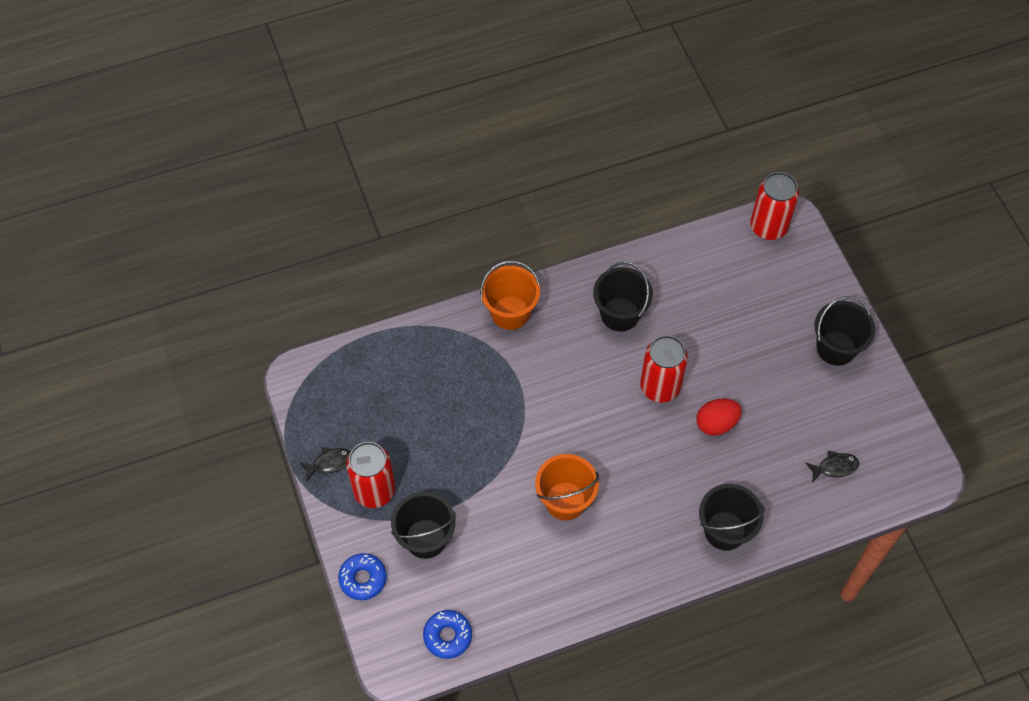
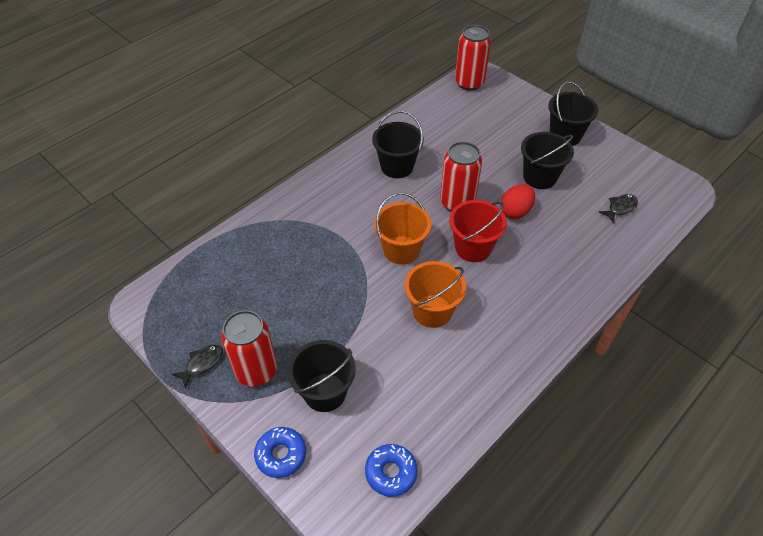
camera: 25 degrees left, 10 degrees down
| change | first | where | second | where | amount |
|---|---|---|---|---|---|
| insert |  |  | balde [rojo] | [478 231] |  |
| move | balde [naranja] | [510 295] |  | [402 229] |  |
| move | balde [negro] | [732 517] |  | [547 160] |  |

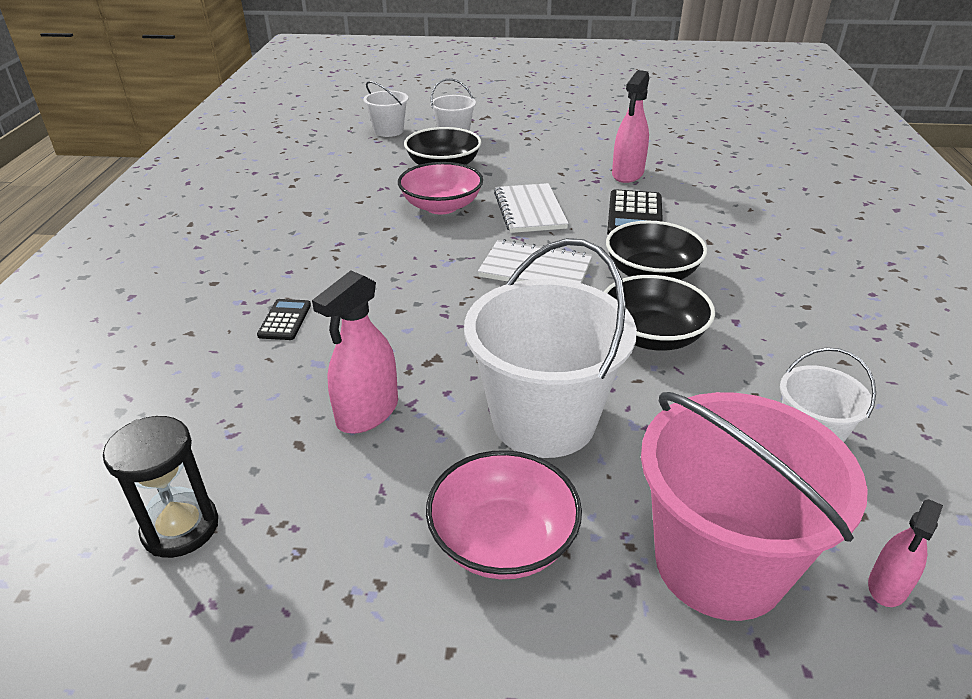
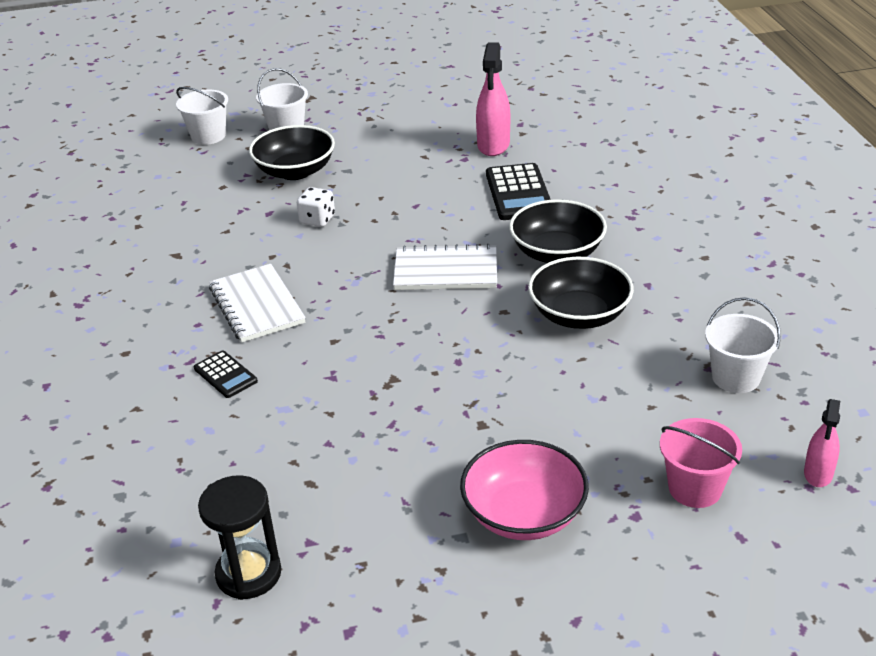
camera: 15 degrees left, 0 degrees up
| change | first | where | second | where | amount |
|---|---|---|---|---|---|
| delete | pulverizador [rosa] | [355 352] |  |  |  |
| delete | balde [blanco] | [550 348] |  |  |  |
| move | cuaderno [blanco] | [531 208] |  | [257 303] |  |
| replace | cuenco [rosa] | [440 188] | dado [blanco] | [316 207] |  |
| rotate | calculadora [negro] | [284 319] |  | [226 374] | 150 degrees clockwise |
| resize | balde [rosa] | [754 506] |  | [701 463] | x0.52 |

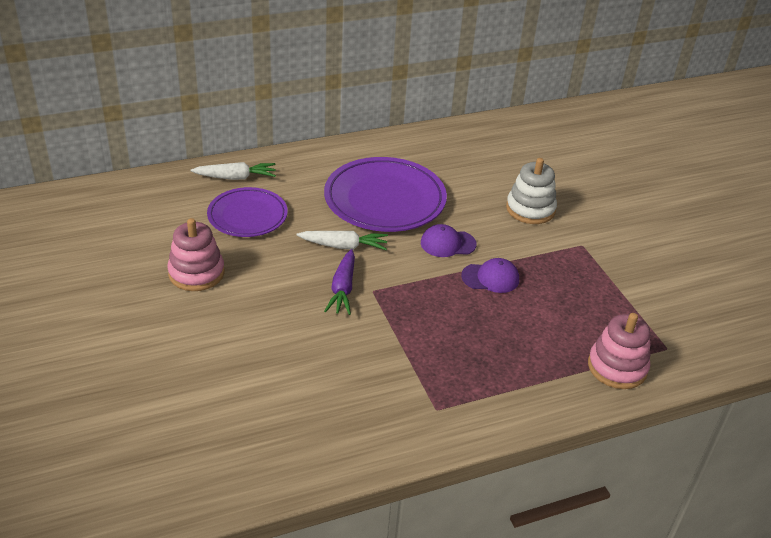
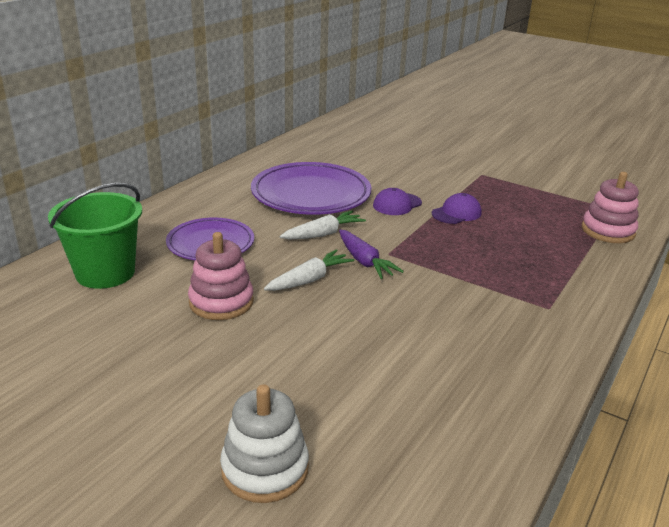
camera: 35 degrees left, 10 degrees down
| change | first | where | second | where | amount |
|---|---|---|---|---|---|
| insert |  |  | balde [verde] | [95 236] |  |
| move | zanahoria [blanco] | [233 171] |  | [309 270] |  |
| move | juguete apilable [blanco] | [531 191] |  | [264 443] |  |

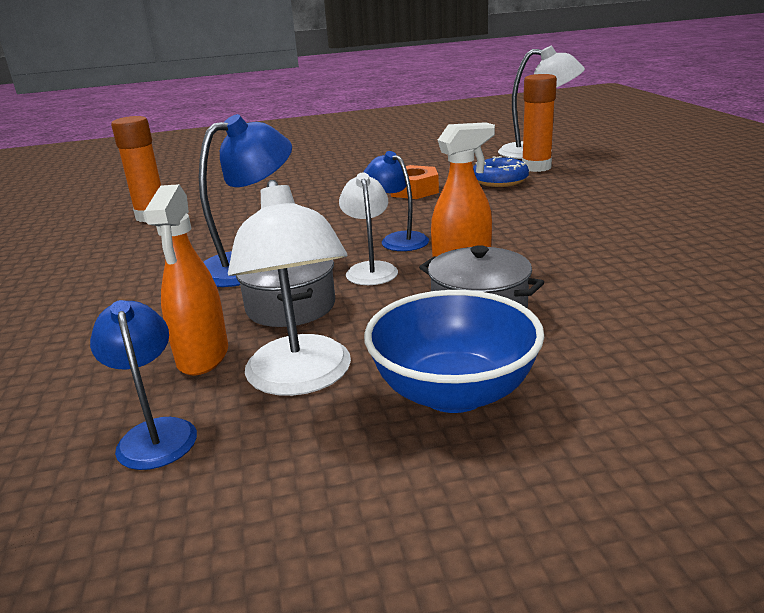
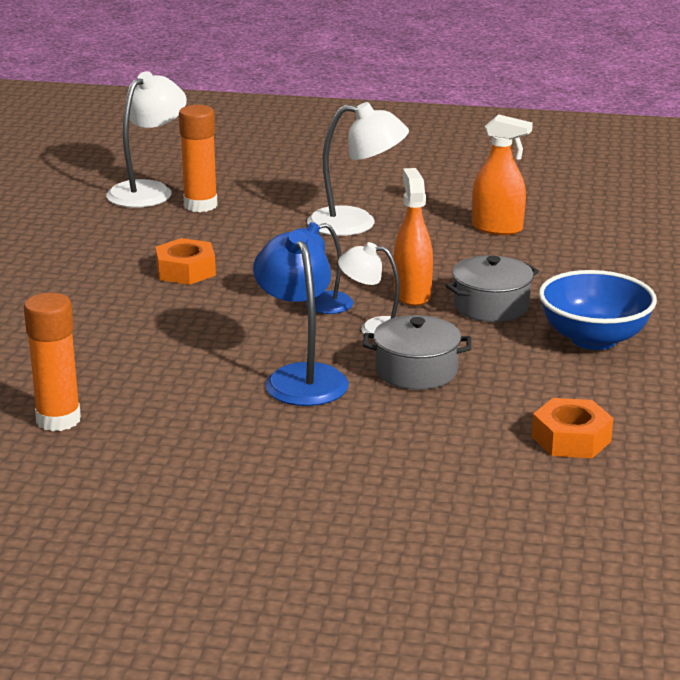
camera: 70 degrees left, 0 degrees up
| change | first | where | second | where | amount |
|---|---|---|---|---|---|
| delete | rosquilla [azul] | [501 171] |  |  |  |
| move | pulverizador [naranja] | [185 279] |  | [502 174] |  |
| move | lámpara [blanco] | [289 288] |  | [358 169] |  |
| replace | lámpara [azul] | [143 385] | tuerca [naranja] | [572 428] |  |

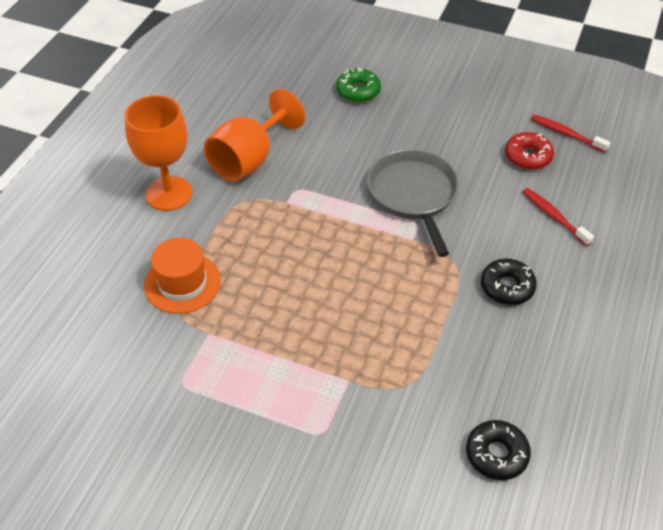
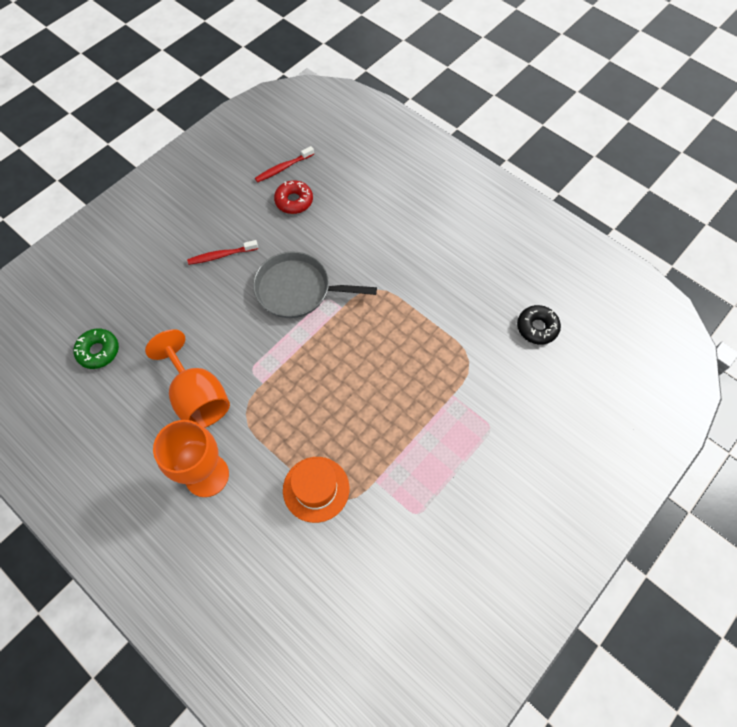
camera: 70 degrees left, 15 degrees up
| change | first | where | second | where | amount |
|---|---|---|---|---|---|
| delete | rosquilla [negro] | [509 282] |  |  |  |
| move | rosquilla [verde] | [358 85] |  | [96 348] |  |
| move | cepillo de dientes [rojo] | [558 217] |  | [222 252] |  |

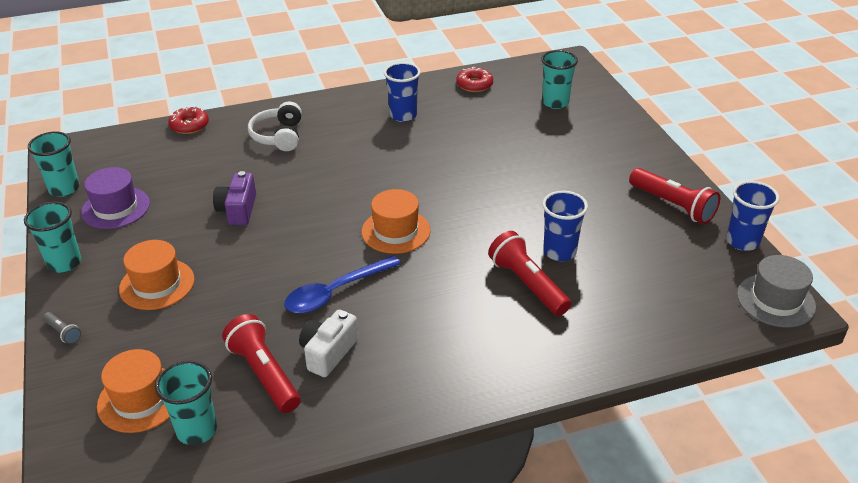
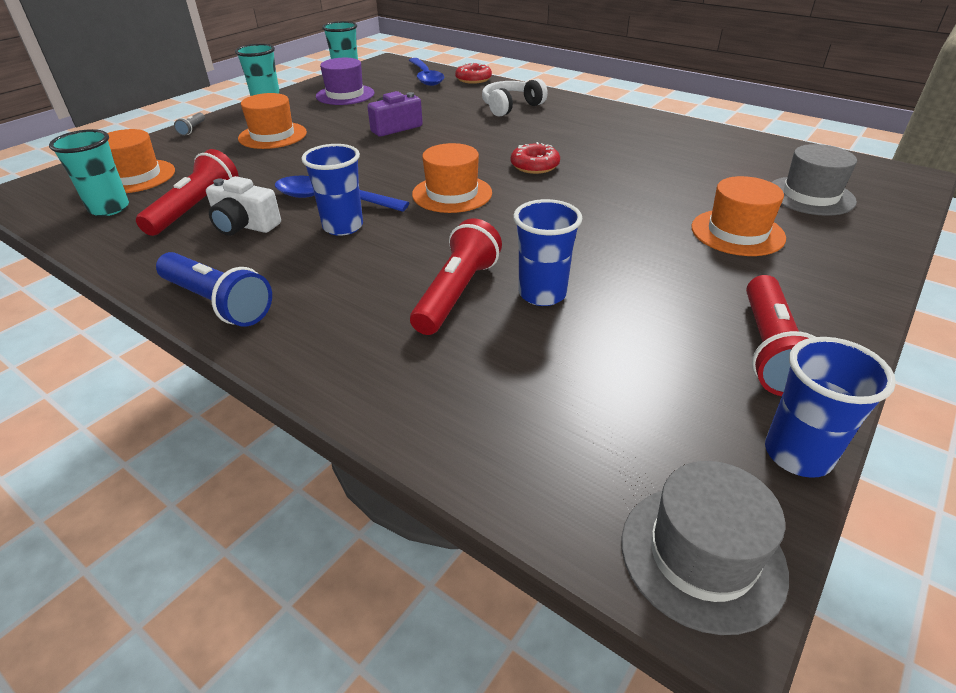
camera: 55 degrees right, 0 degrees up
| change | first | where | second | where | amount |
|---|---|---|---|---|---|
| insert |  |  | lámpara de mano [azul] | [214 289] |  |
| insert |  |  | cuchara [azul] | [426 72] |  |
| insert |  |  | sombrero [naranja] | [738 216] |  |
| move | vaso [azul] | [402 92] |  | [332 190] |  |
| move | rosquilla [rojo] | [474 79] |  | [535 158] |  |
| replace | vaso [turquesa] | [559 79] | sombrero [gris] | [814 180] |  |
| rotate | cámara [blanco] | [328 343] |  | [243 206] | 150 degrees counterclockwise |

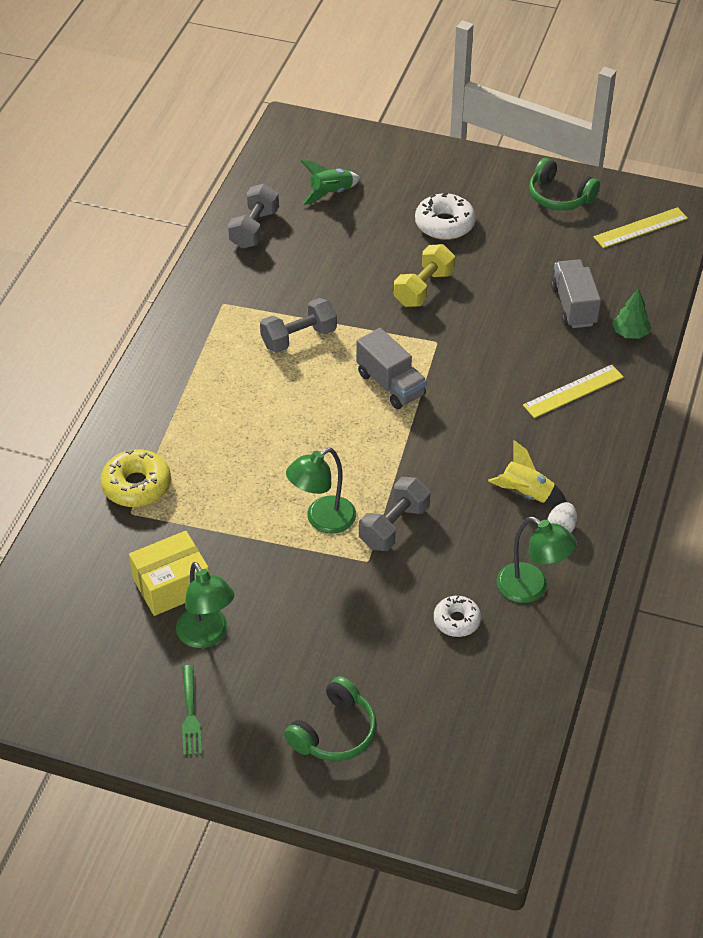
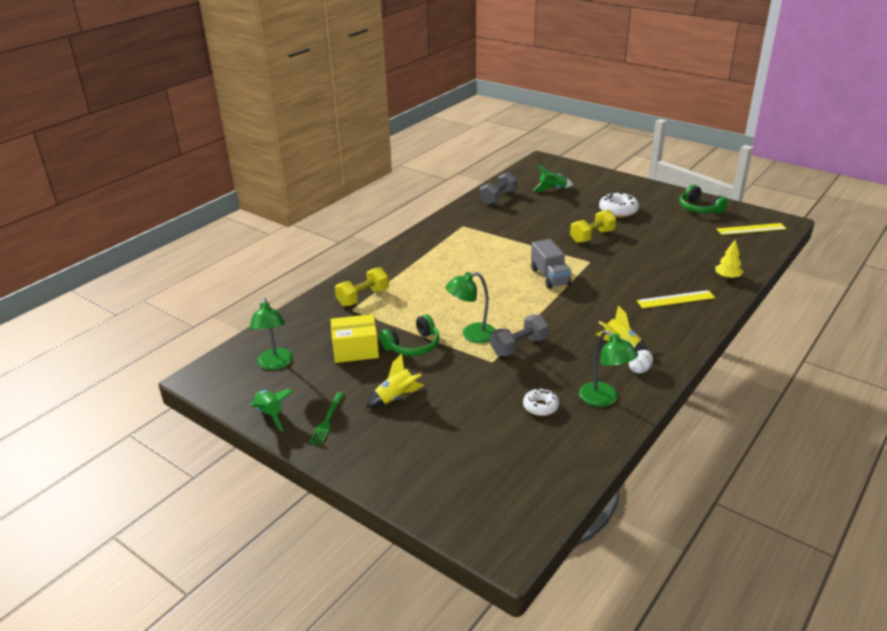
camera: 20 degrees right, 15 degrees down
| change | first | where | second | where | amount |
|---|---|---|---|---|---|
| delete | mancuerna [gris] | [298 325] |  |  |  |
| delete | camión [gris] | [576 293] |  |  |  |
| insert |  |  | cohete [verde] | [272 410] |  |
| insert |  |  | cohete [amarillo] | [395 381] |  |
| move | lámpara [verde] | [205 605] |  | [271 334] |  |
| move | auriculares [verde] | [330 718] |  | [410 335] |  |
| replace | rosquilla [amarillo] | [136 478] | mancuerna [amarillo] | [362 287] |  |
| recolor | árbol [verde] | [631 313] | árbol [amarillo] | [729 259] |  |

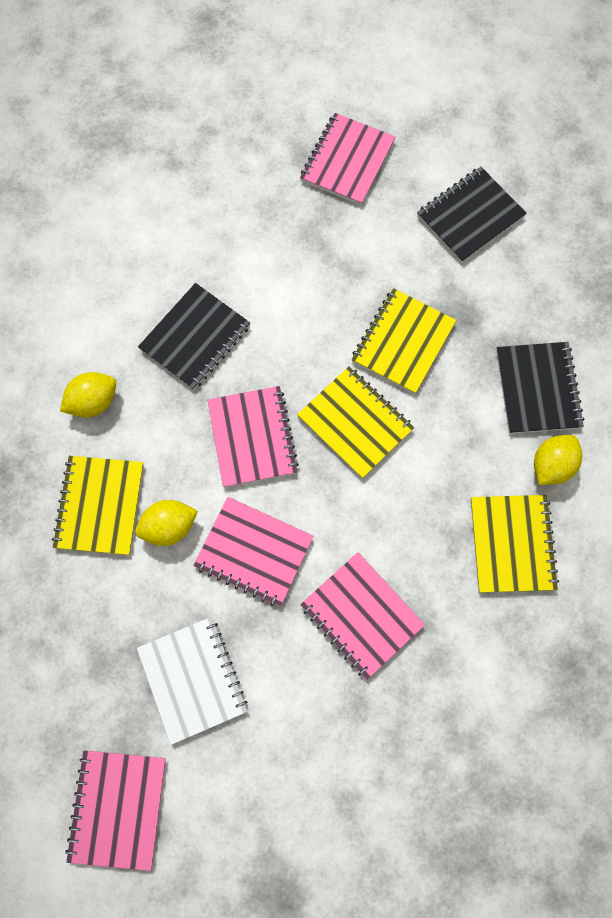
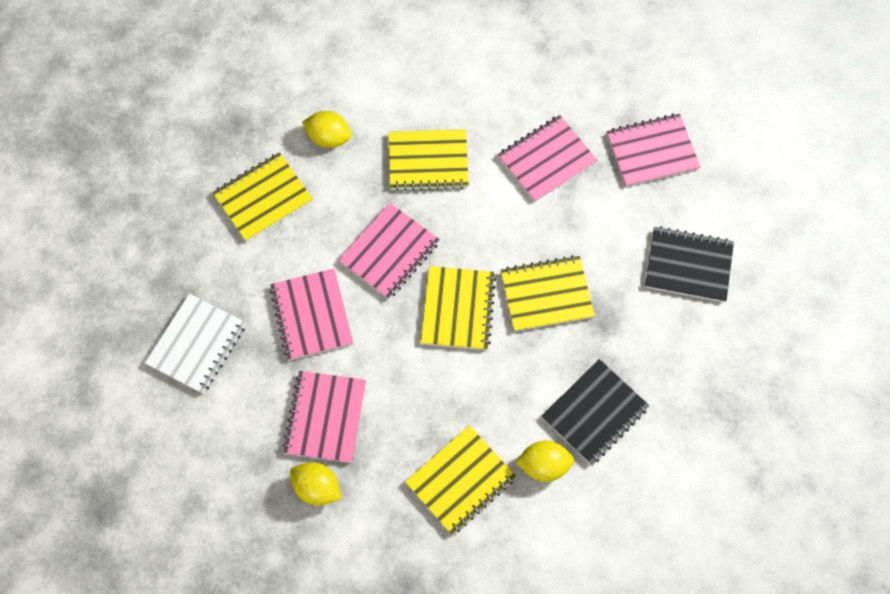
camera: 50 degrees right, 5 degrees down
| change | first | where | second | where | amount |
|---|---|---|---|---|---|
| move | cuaderno [rosa] | [115 810] |  | [548 158] |  |
| move | limón [amarillo] | [166 523] |  | [315 483] |  |
| recolor | cuaderno [negro] | [194 336] | cuaderno [amarillo] | [429 160] |  |

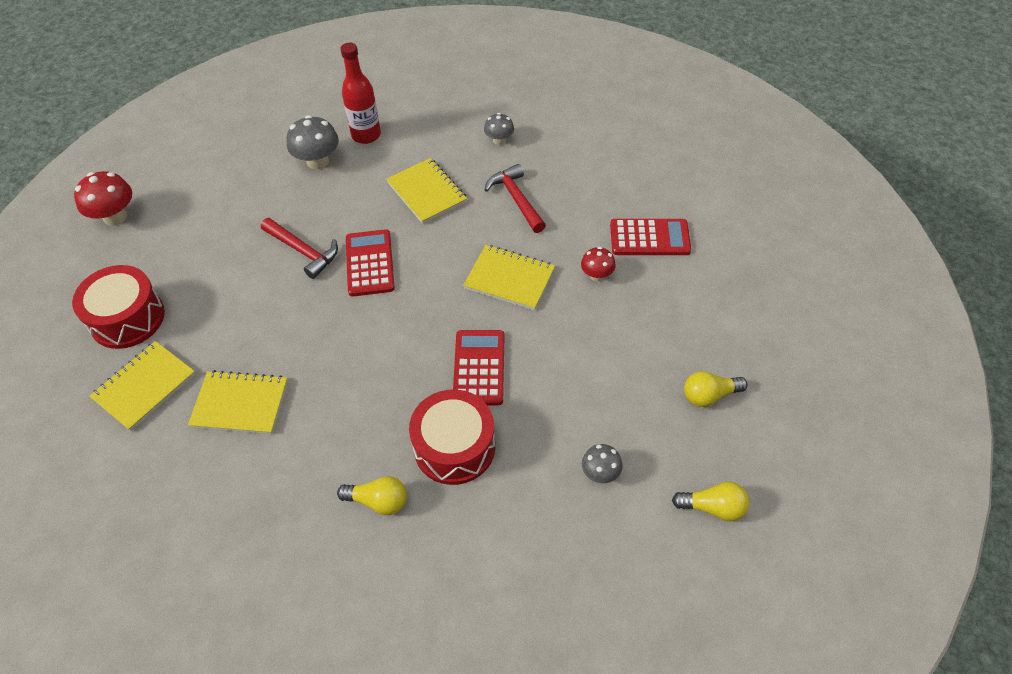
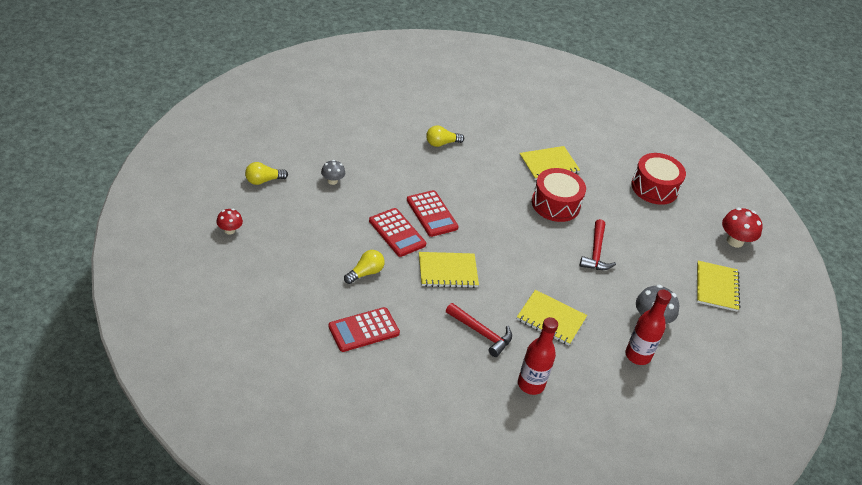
camera: 145 degrees right, 10 degrees down
| change | first | where | second | where | amount |
|---|---|---|---|---|---|
| move | cuaderno [amarillo] | [142 386] |  | [718 286] |  |
| move | calculadora [rojo] | [370 263] |  | [397 232] |  |
| move | tambor [rojo] | [452 437] |  | [559 195] |  |
| move | seta [rojo] | [598 264] |  | [229 221] |  |
| move | bombilla [amarillo] | [716 389] |  | [364 267] |  |
| replace | seta [gris] | [499 129] | botella [rojo] | [538 356] |  |
| rotate | martillo [rojo] | [299 248] |  | [598 244] | 90 degrees counterclockwise |

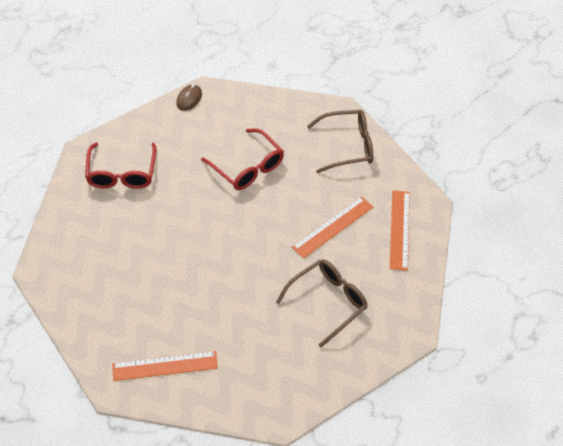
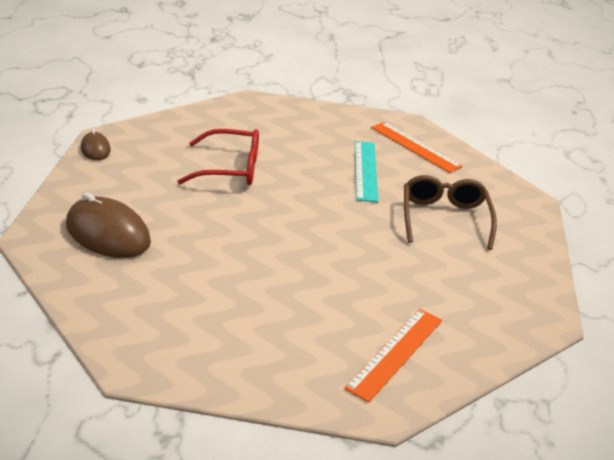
camera: 50 degrees left, 20 degrees down
| change | first | where | second | where | amount |
|---|---|---|---|---|---|
| delete | gafas [marrón] | [340 141] |  |  |  |
| replace | gafas [rojo] | [121 166] | ratón [marrón] | [108 225] |  |
| recolor | regla [naranja] | [332 227] | regla [turquesa] | [366 171] |  |

